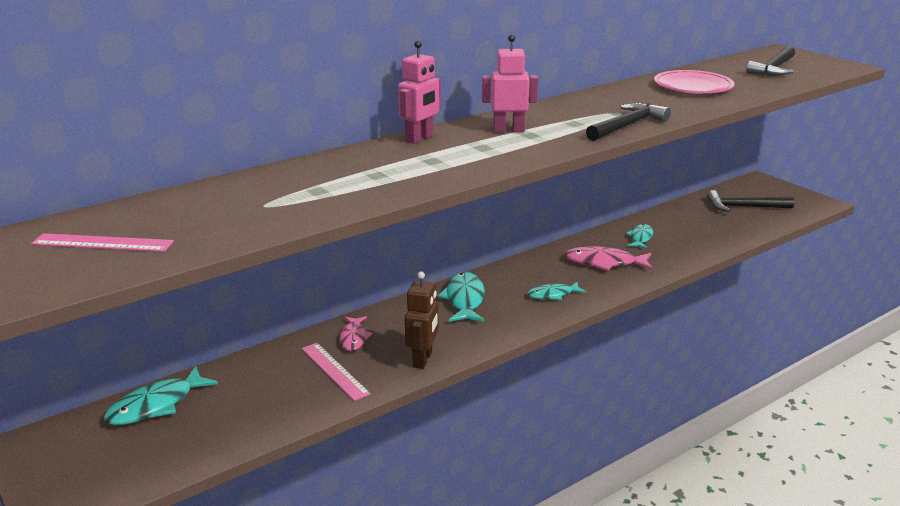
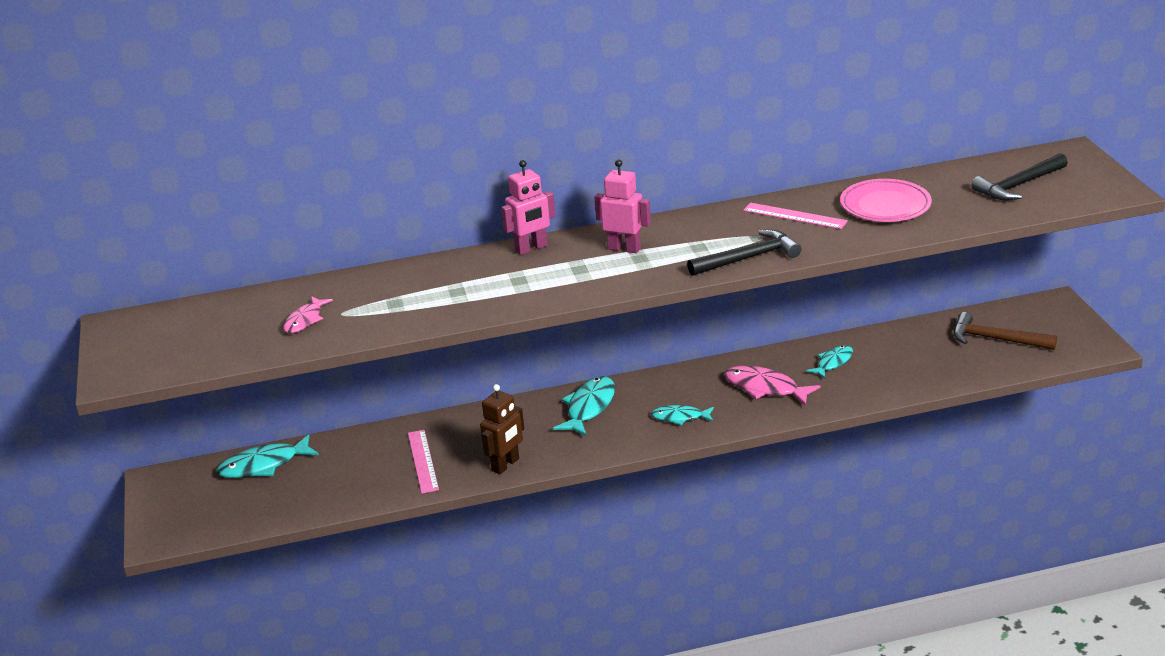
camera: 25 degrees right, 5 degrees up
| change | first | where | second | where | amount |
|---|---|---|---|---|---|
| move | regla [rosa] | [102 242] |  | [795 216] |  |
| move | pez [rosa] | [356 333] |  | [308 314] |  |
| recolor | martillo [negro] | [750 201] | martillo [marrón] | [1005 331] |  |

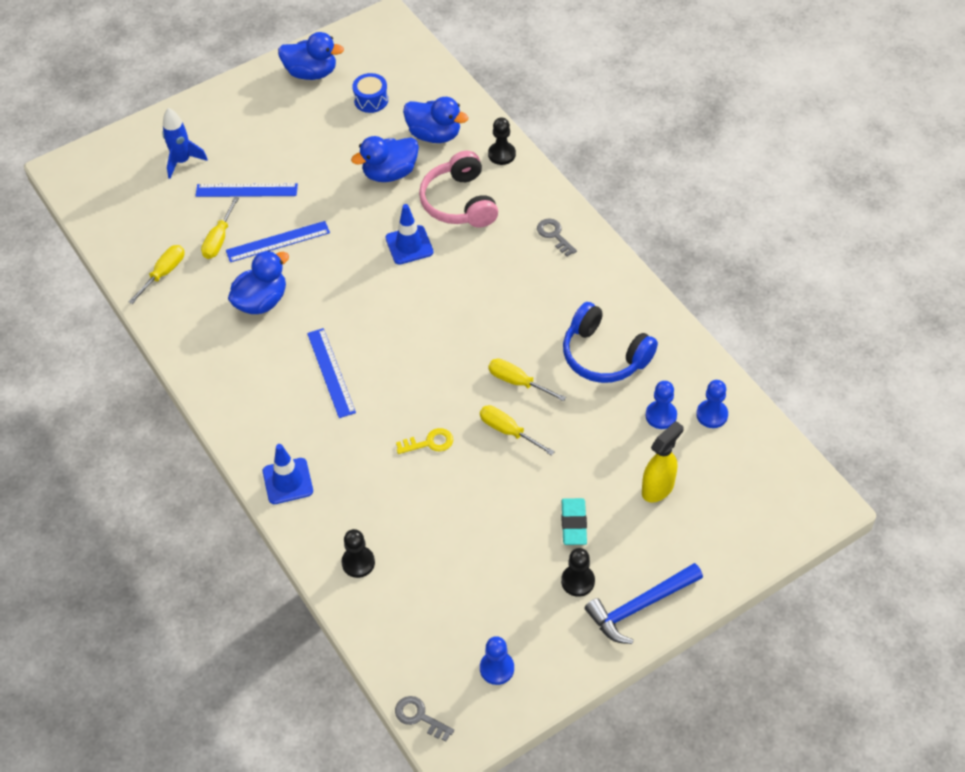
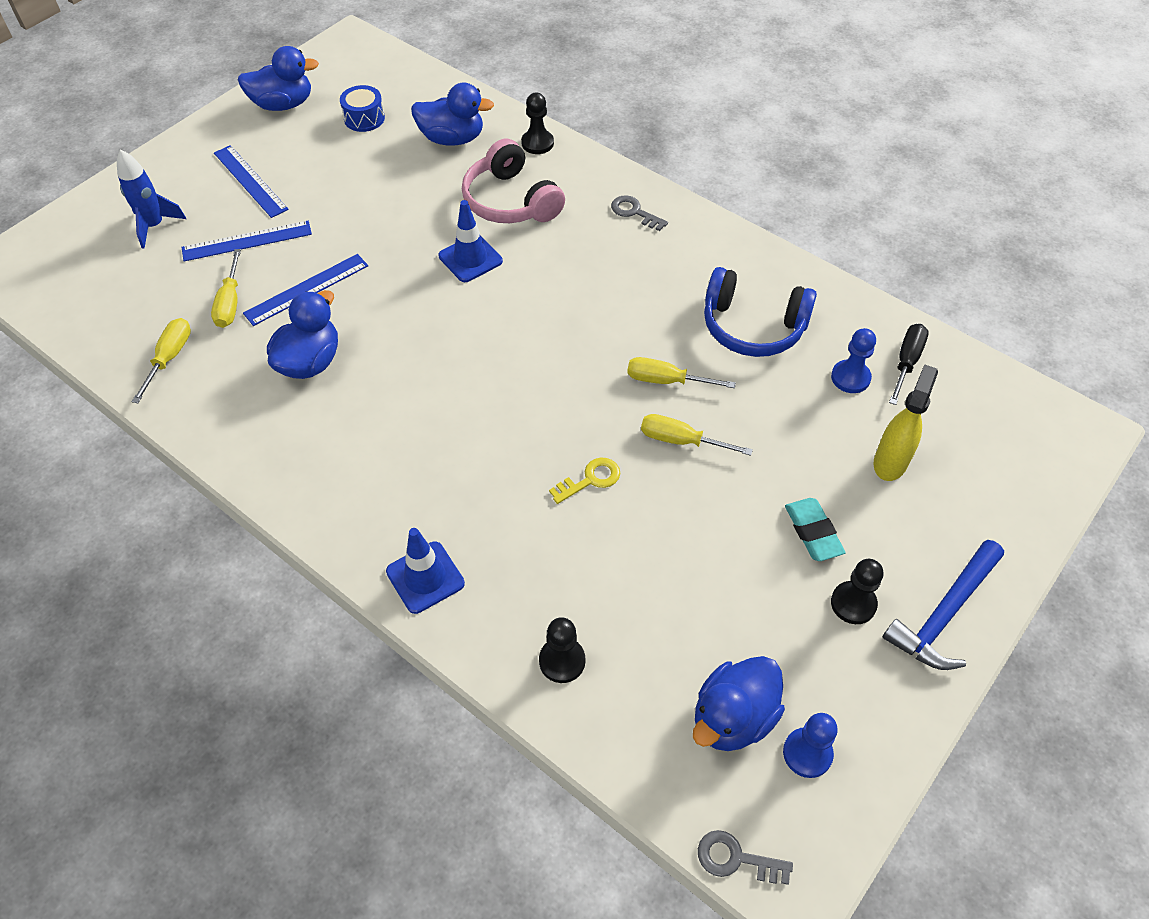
camera: 20 degrees left, 0 degrees up
| change | first | where | second | where | amount |
|---|---|---|---|---|---|
| move | regla [azul] | [331 373] |  | [251 181] |  |
| move | pato [azul] | [385 159] |  | [739 703] |  |
| replace | peón [azul] | [712 404] | destornillador [negro] | [909 364] |  |

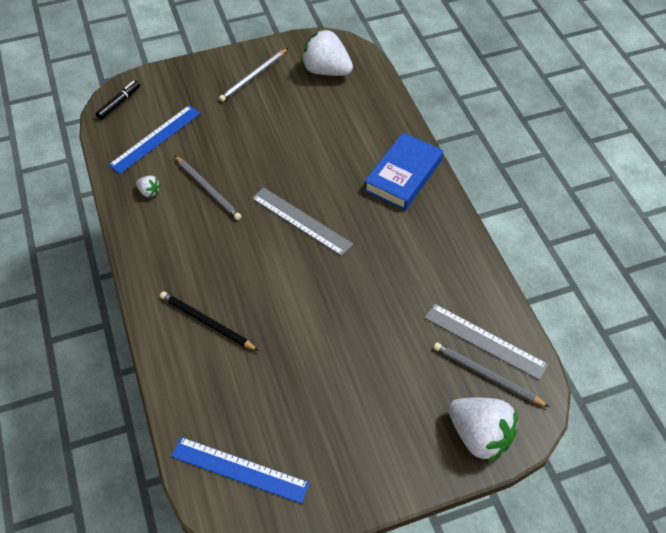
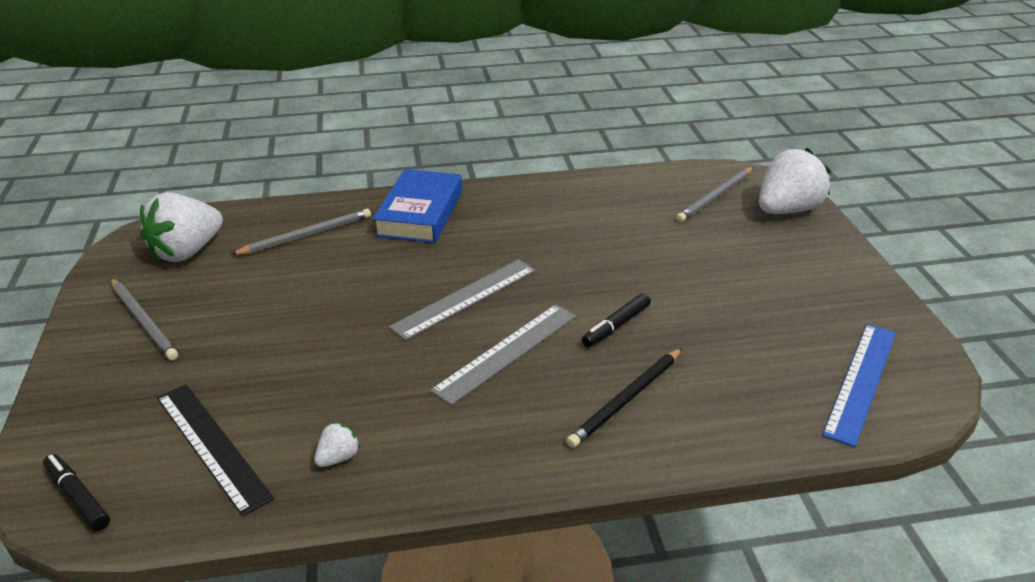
camera: 80 degrees left, 20 degrees down
| change | first | where | second | where | amount |
|---|---|---|---|---|---|
| insert |  |  | rotulador [negro] | [616 320] |  |
| move | lápiz [gris] | [208 187] |  | [300 232] |  |
| move | regla [gris] | [486 342] |  | [503 354] |  |
| recolor | regla [azul] | [155 139] | regla [negro] | [216 450] |  |
| rotate | libro [azul] | [403 171] |  | [417 206] | 60 degrees clockwise |

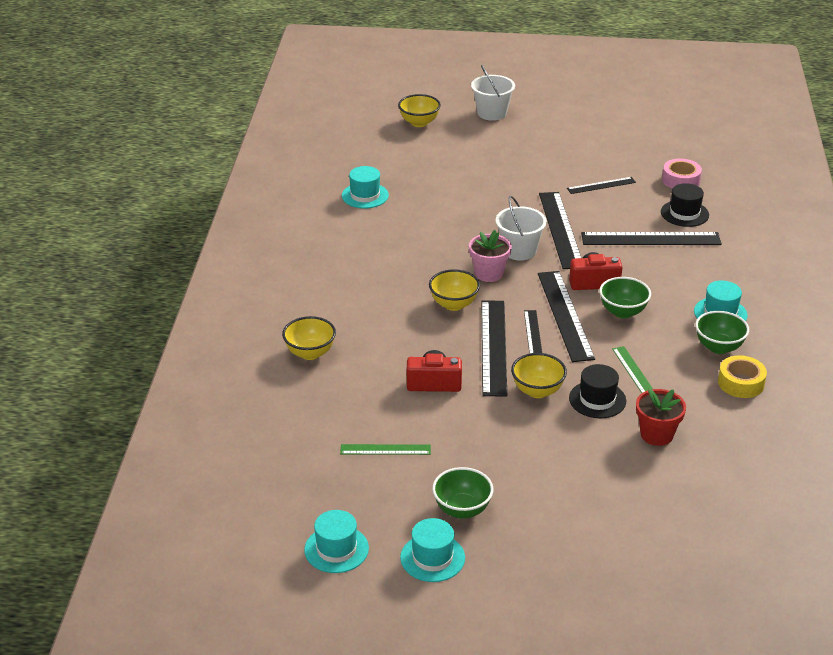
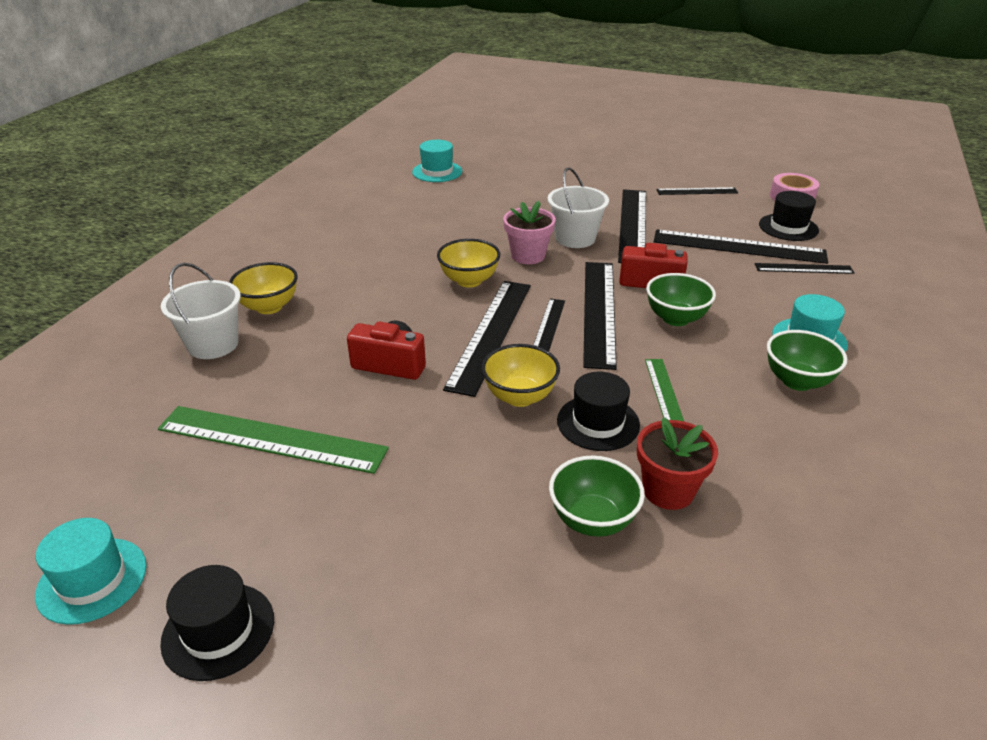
camera: 15 degrees right, 0 degrees up
| change | first | where | second | where | amount |
|---|---|---|---|---|---|
| delete | cuenco [amarillo] | [419 110] |  |  |  |
| delete | cinta adhesiva [amarillo] | [742 376] |  |  |  |
| insert |  |  | regla [negro] | [805 268] |  |
| move | cuenco [verde] | [462 493] |  | [597 496] |  |
| move | balde [blanco] | [493 93] |  | [201 311] |  |
| recolor | sombrero [turquesa] | [432 550] | sombrero [negro] | [217 623] |  |
| resize | regla [verde] | [385 449] |  | [273 440] | x1.85 |

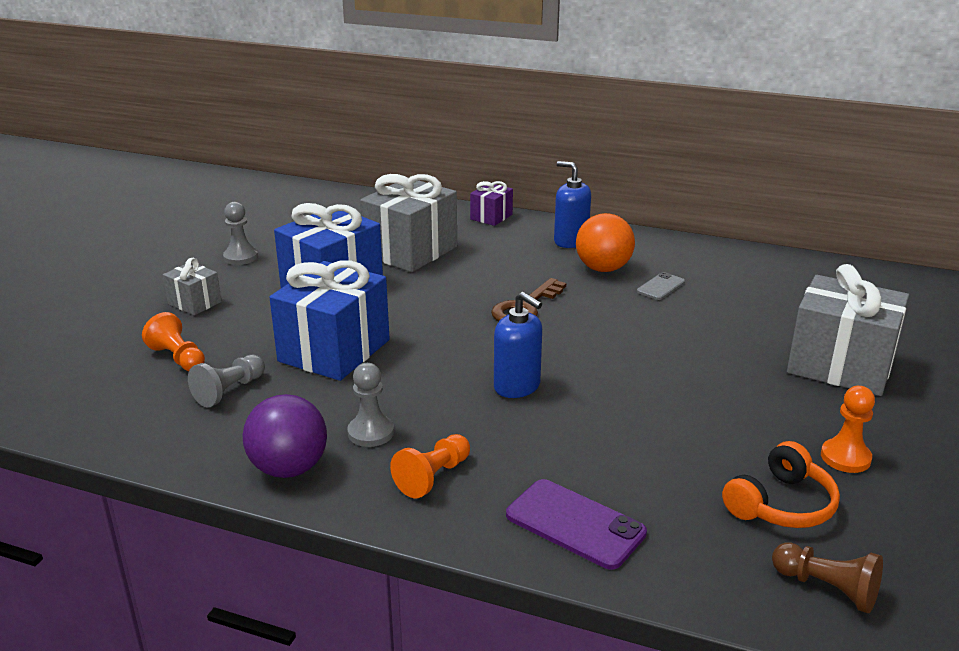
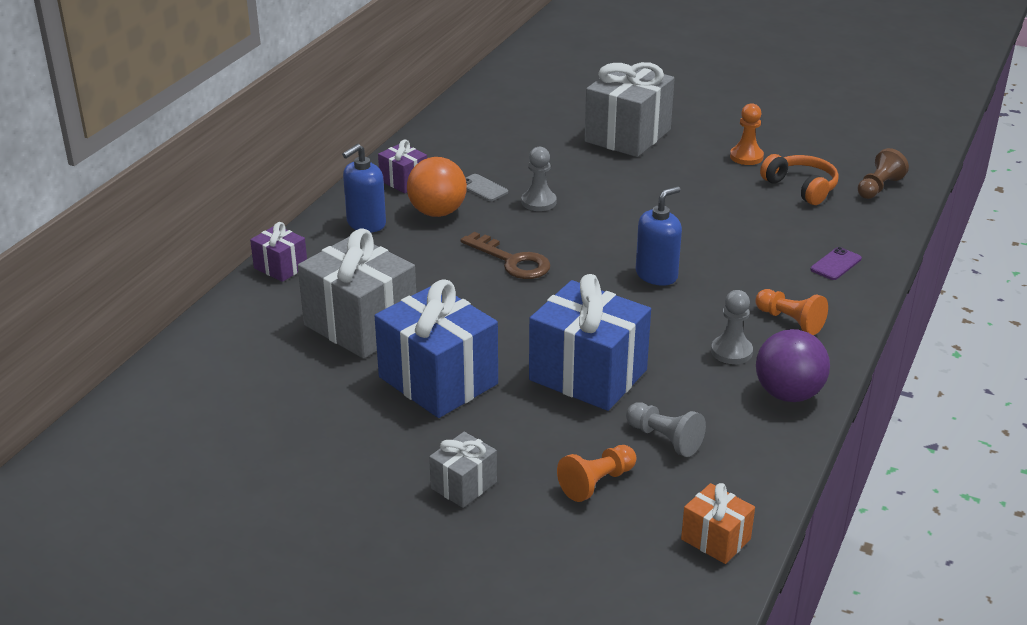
camera: 85 degrees left, 5 degrees up
| change | first | where | second | where | amount |
|---|---|---|---|---|---|
| insert |  |  | regalo [morado] | [402 166] |  |
| insert |  |  | regalo [naranja] | [718 523] |  |
| move | peón [gris] | [240 233] |  | [539 179] |  |
| resize | móvil [morado] | [576 524] |  | [836 263] | x0.58 |

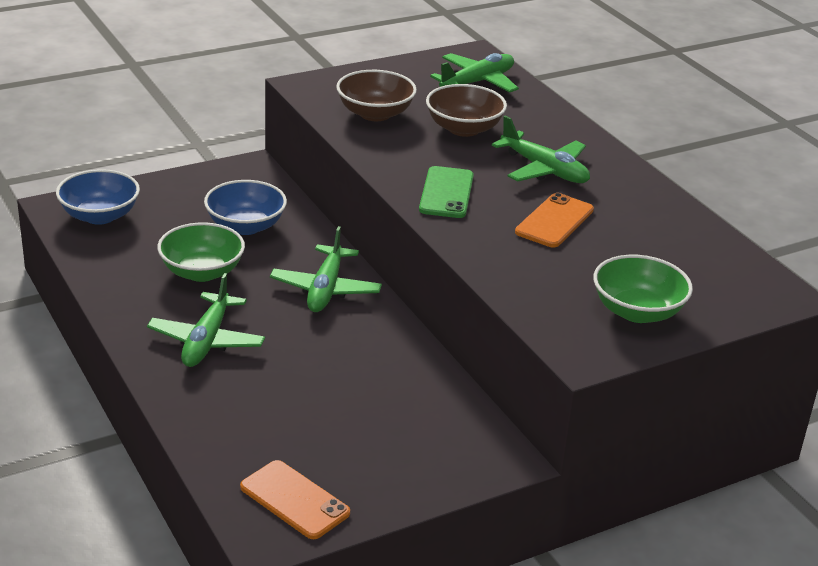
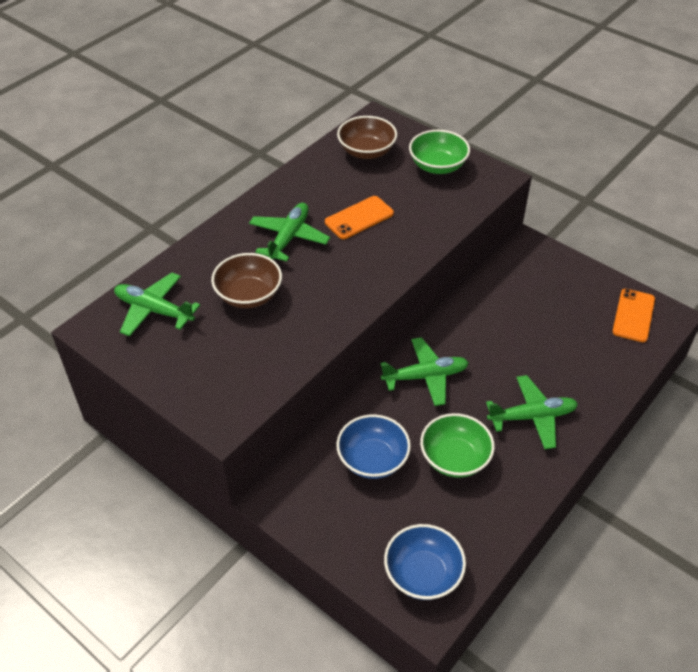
camera: 110 degrees left, 15 degrees up
| change | first | where | second | where | amount |
|---|---|---|---|---|---|
| delete | móvil [verde] | [446 192] |  |  |  |
| move | cuenco [marrón] | [376 95] |  | [367 137] |  |
| rotate | móvil [naranja] | [554 220] |  | [359 217] | 45 degrees counterclockwise |

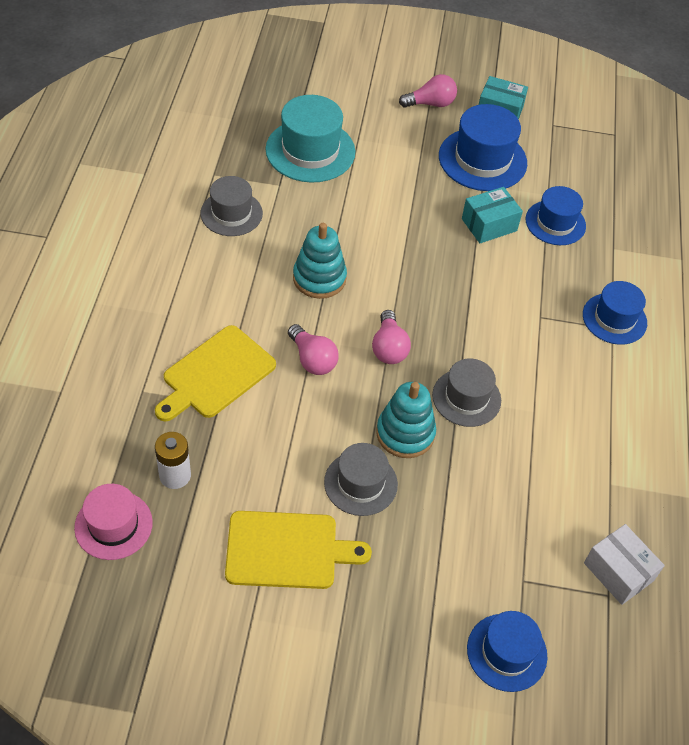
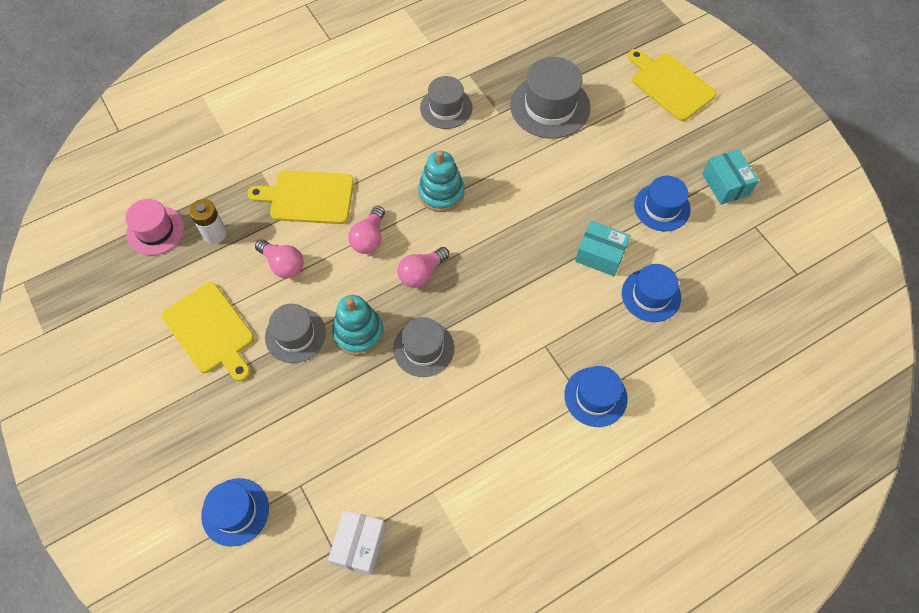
camera: 55 degrees right, 10 degrees up
| change | first | where | second | where | amount |
|---|---|---|---|---|---|
| insert |  |  | tabla de cortar [amarillo] | [672 85] |  |
| move | bombilla [rosa] | [428 91] |  | [279 259] |  |
| recolor | sombrero [turquesa] | [310 138] | sombrero [gris] | [550 98] |  |
| resize | sombrero [azul] | [483 147] |  | [662 203] | x0.65 |

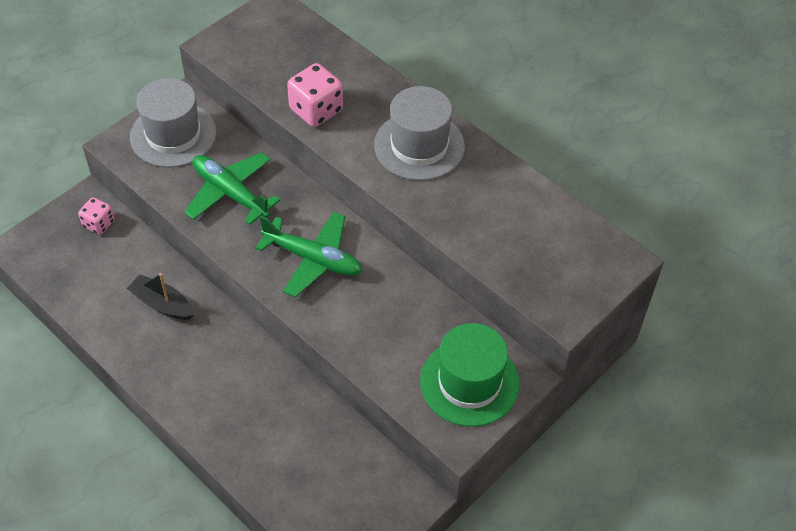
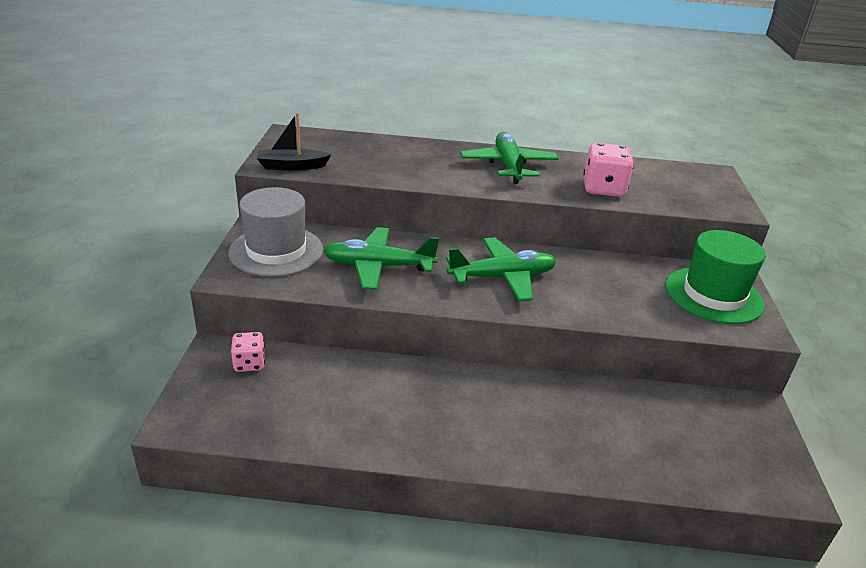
camera: 40 degrees left, 20 degrees down
| change | first | where | second | where | amount |
|---|---|---|---|---|---|
| move | barco [negro] | [160 296] |  | [294 141] |  |
| move | dado [rosa] | [315 95] |  | [608 170] |  |
| replace | sombrero [gris] | [419 133] | avión [verde] | [509 158] |  |

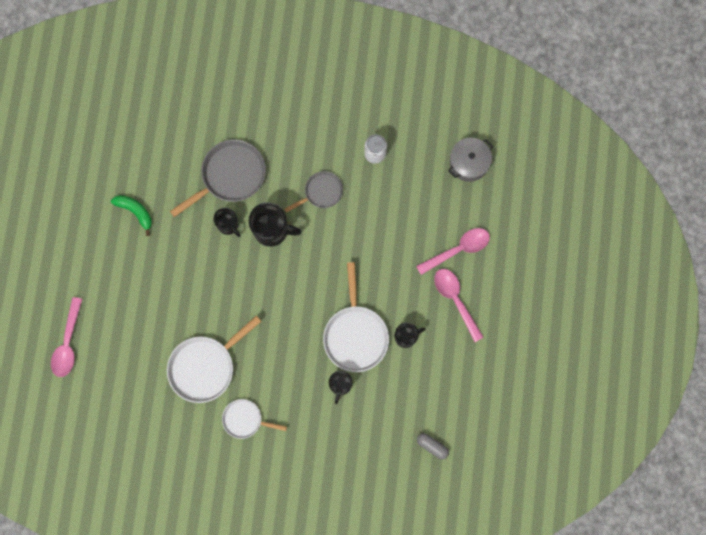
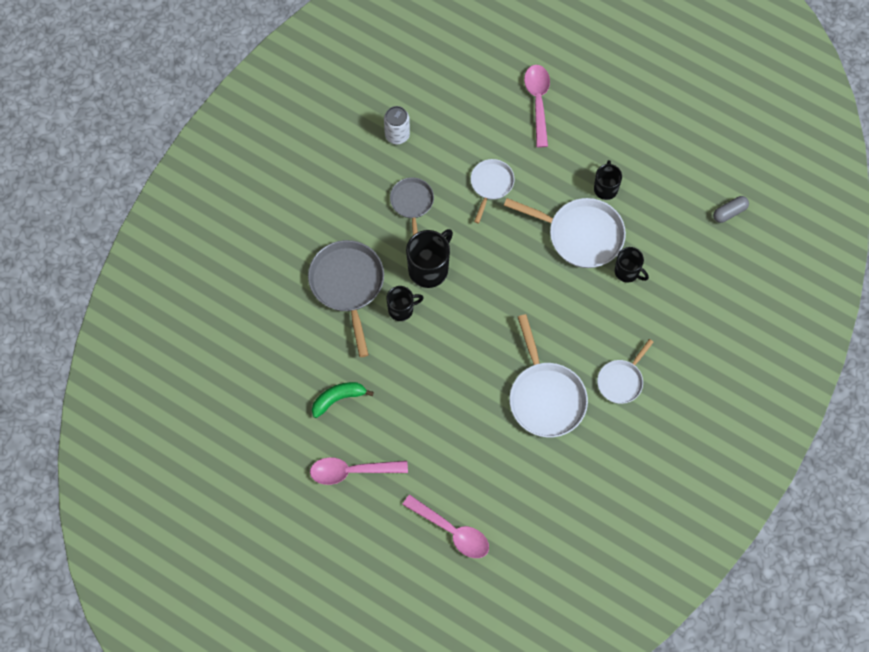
camera: 65 degrees left, 10 degrees down
| change | first | where | second | where | amount |
|---|---|---|---|---|---|
| delete | olla [gris] | [470 160] |  |  |  |
| insert |  |  | sartén [blanco] | [493 191] |  |
| move | cuchara [rosa] | [459 305] |  | [359 471] |  |

